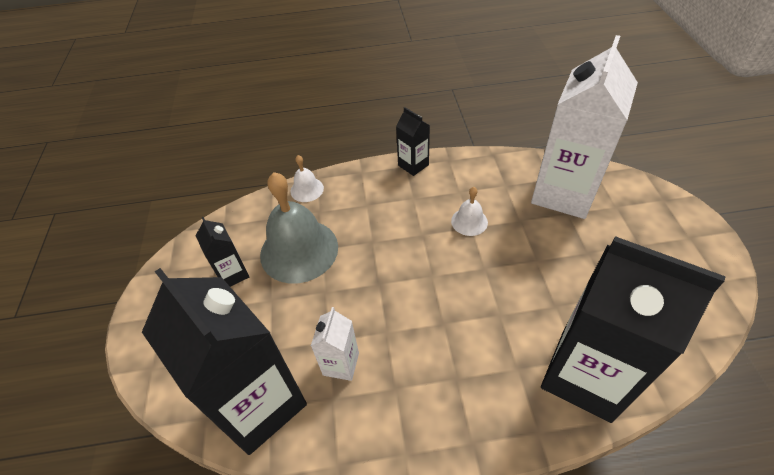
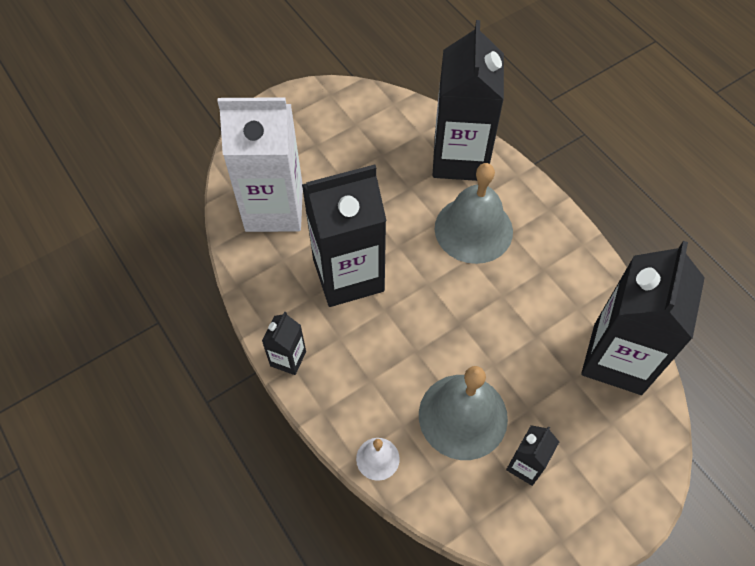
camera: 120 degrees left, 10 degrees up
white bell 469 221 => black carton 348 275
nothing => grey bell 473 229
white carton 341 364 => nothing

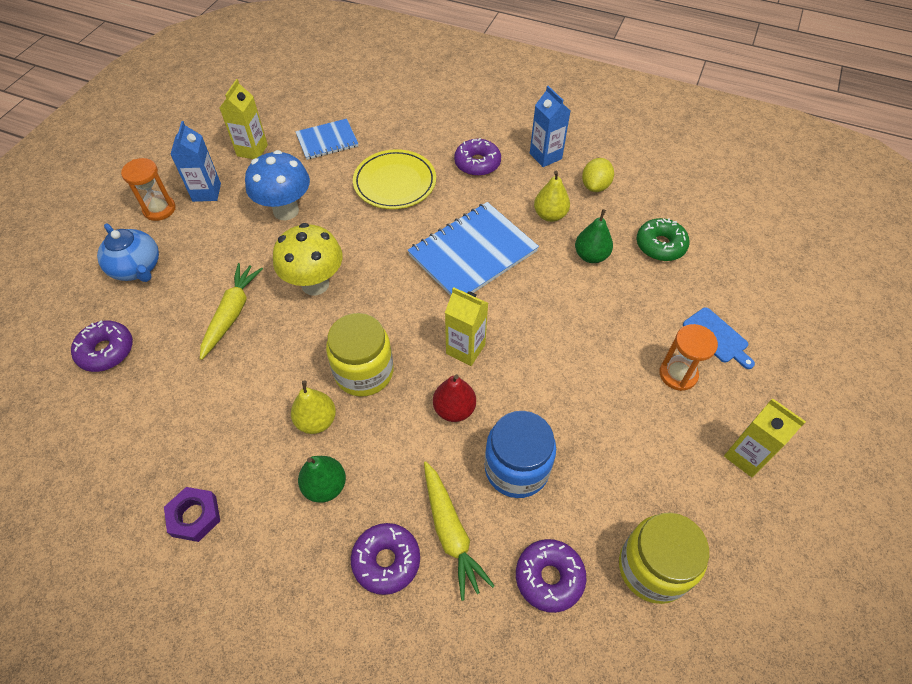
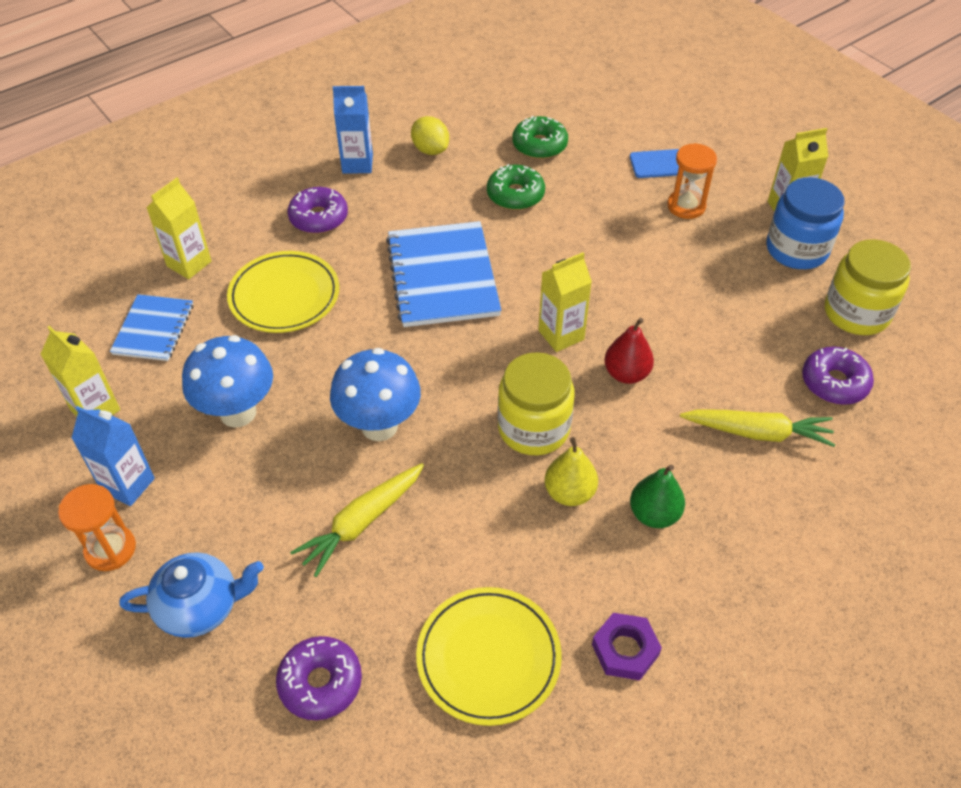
camera: 60 degrees left, 5 degrees down
nothing => yellow carton 189 264
yellow carrot 232 313 => yellow carrot 361 523, 90 degrees counterclockwise
yellow mushroom 315 284 => blue mushroom 379 426
nothing => yellow plate 488 658
green pear 591 256 => green donut 515 195
blue jar 516 468 => blue jar 796 249, moved
purple donut 386 561 => nothing
yellow pear 550 215 => nothing

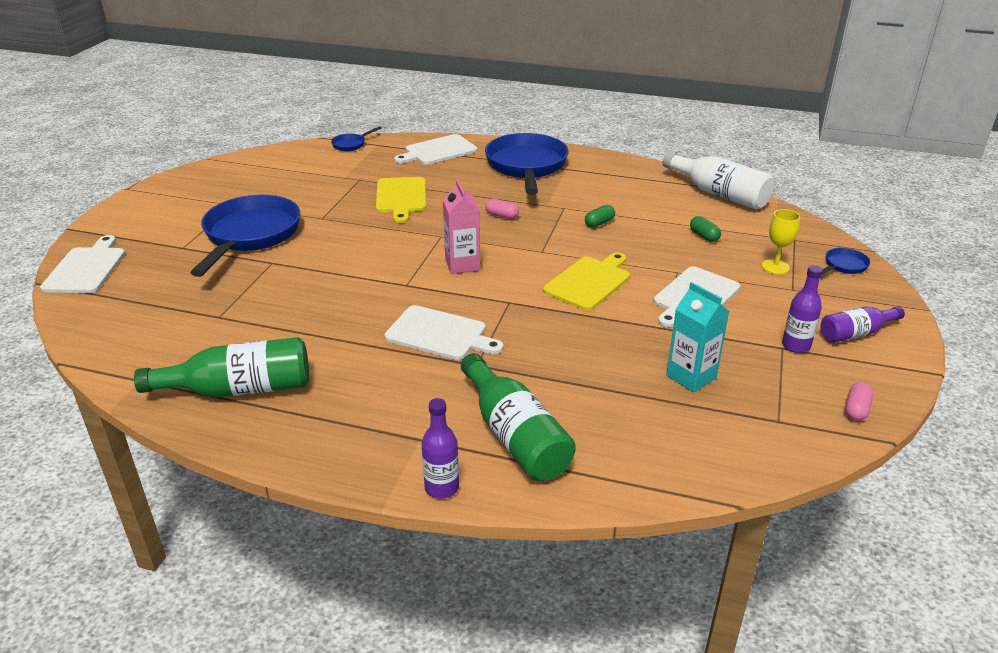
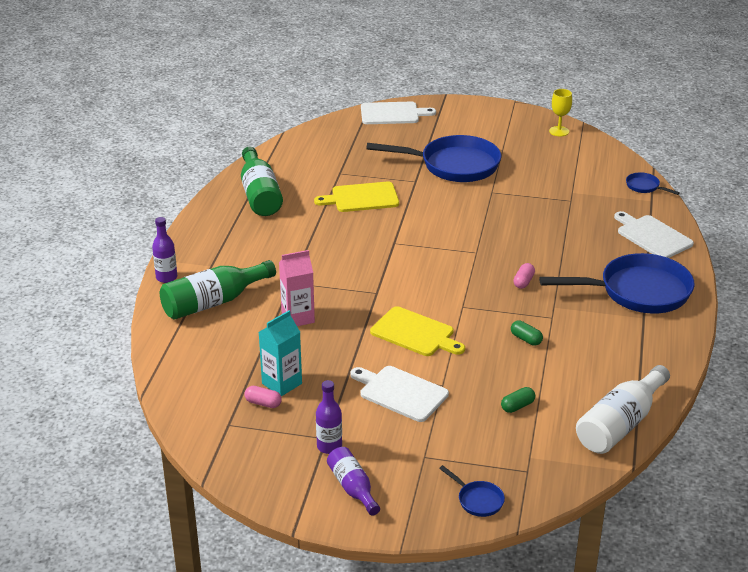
camera: 85 degrees right, 0 degrees up
pink capsule 856 409 => pink capsule 263 403, moved
pink carton 462 264 => pink carton 298 317, moved
yellow cutting board 401 197 => yellow cutting board 362 198, moved
yellow goblet 775 267 => yellow goblet 559 131, moved
white cutting board 440 334 => nothing

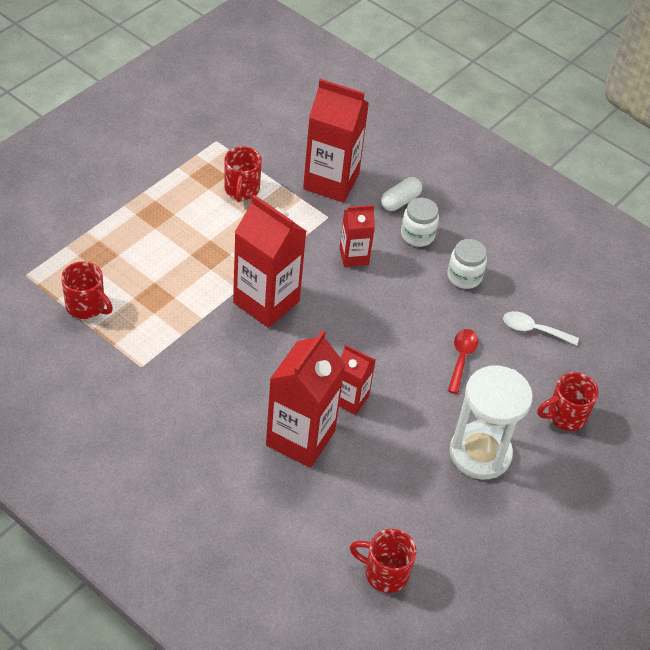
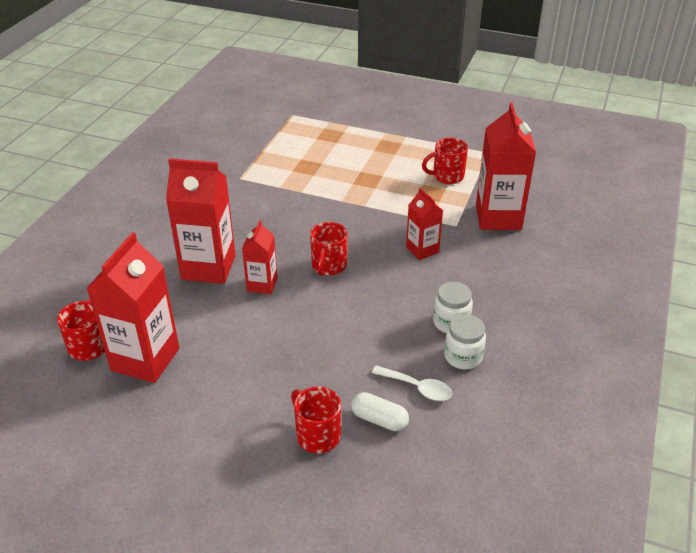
camera: 75 degrees right, 10 degrees down
red carton 266 302 => red carton 145 359, moved
red mug 86 306 => red mug 328 266, moved
white capsule 400 201 => white capsule 379 419, moved
white spoon 534 330 => white spoon 417 387, 120 degrees clockwise
white jar 417 235 => white jar 463 356, moved
red spoon 461 358 => nothing
white hourglass 480 453 => nothing

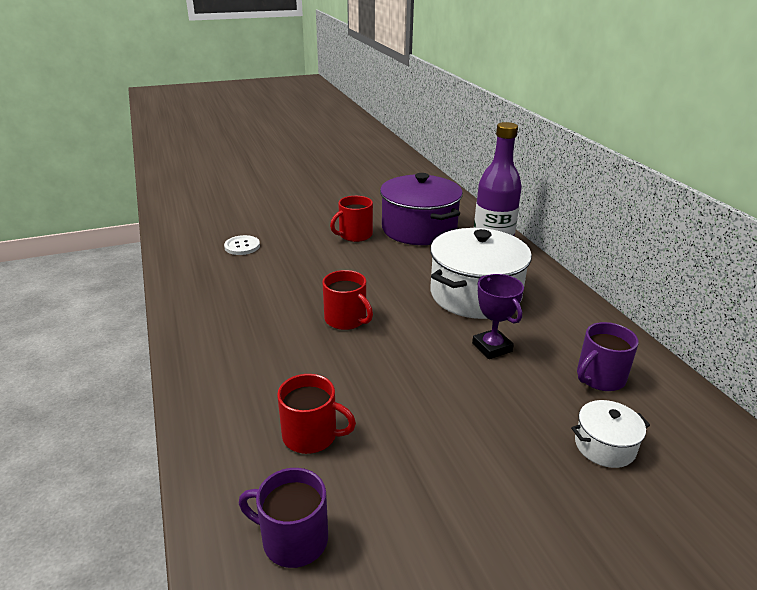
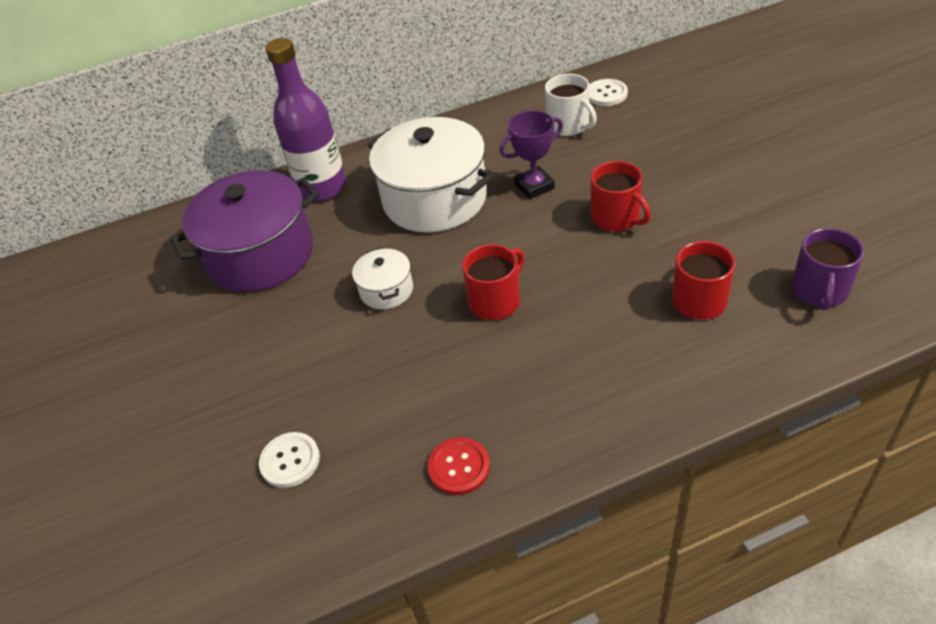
camera: 85 degrees left, 15 degrees up
white pot 604 446 => white pot 386 290, moved
nothing => red button 459 467
purple mug 599 377 => white mug 569 125
nothing => white button 606 94
red mug 354 235 => red mug 616 217, moved

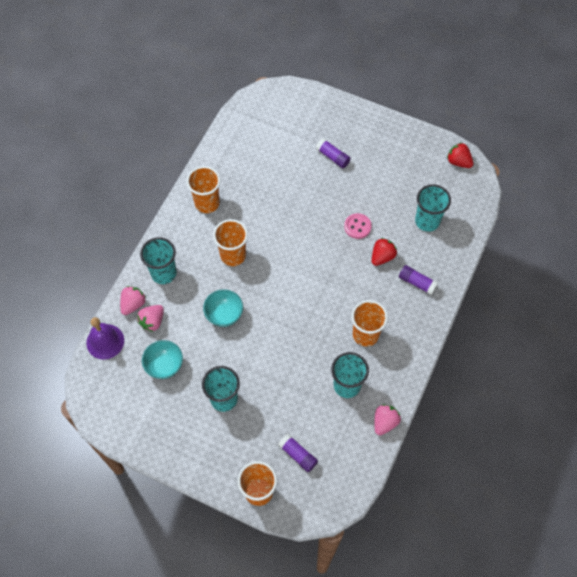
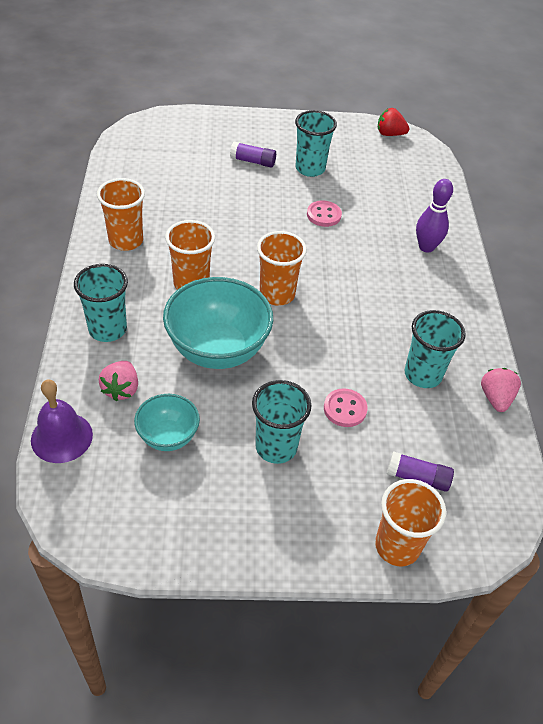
camera: 30 degrees left, 15 degrees down
turquoise bowl 224 315 => turquoise bowl 218 350, x1.83
orange cup 365 334 => orange cup 277 294, moved
turquoise cup 427 221 => turquoise cup 310 168, moved
nothing => pink button 345 409
purple glue stick 417 282 => purple bowling pin 426 247
pink strawberry 133 304 => nothing
red strawberry 382 257 => nothing

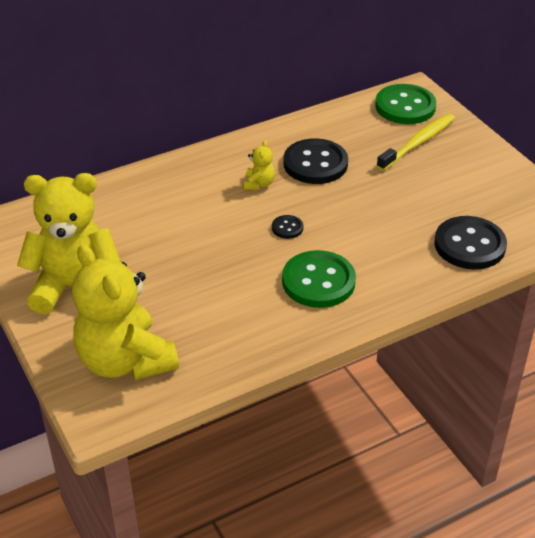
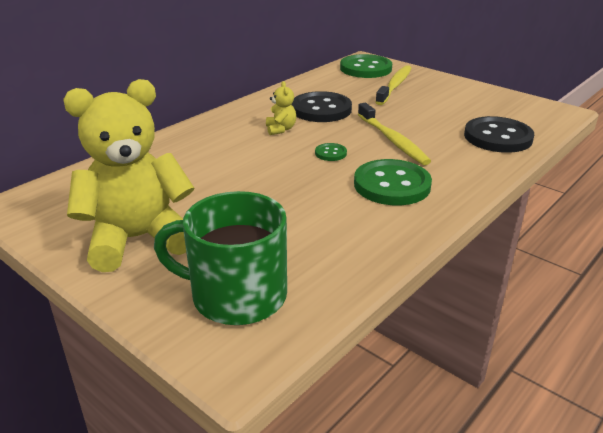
camera: 20 degrees left, 10 degrees down
yellow teddy bear 125 361 => green mug 236 295
black button 287 228 => green button 330 153
nothing => yellow toothbrush 392 140

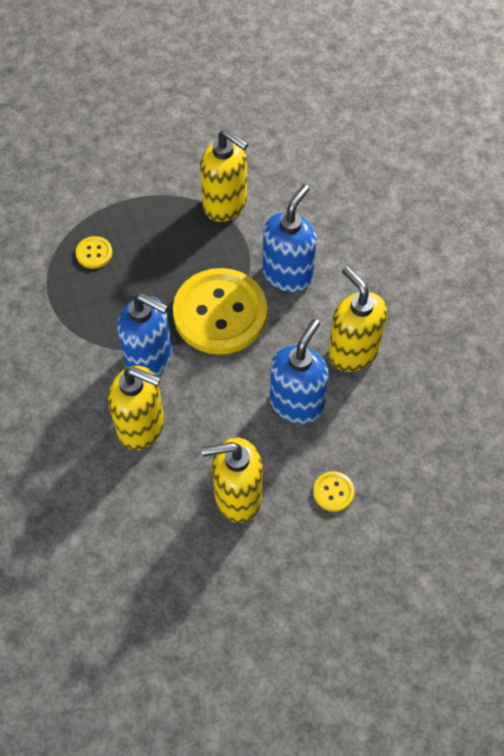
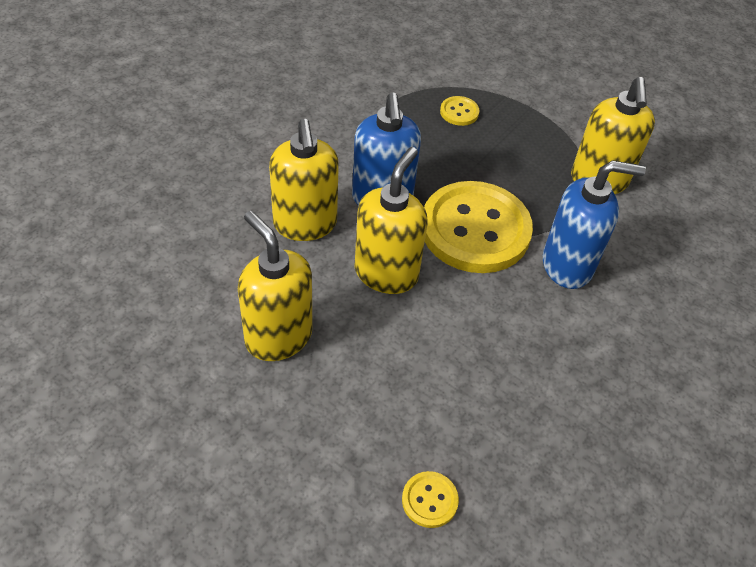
camera: 55 degrees right, 10 degrees down
yellow soap dispenser 352 352 => yellow soap dispenser 386 273, moved
yellow button 333 492 => yellow button 429 500, moved
blue soap dispenser 296 403 => nothing

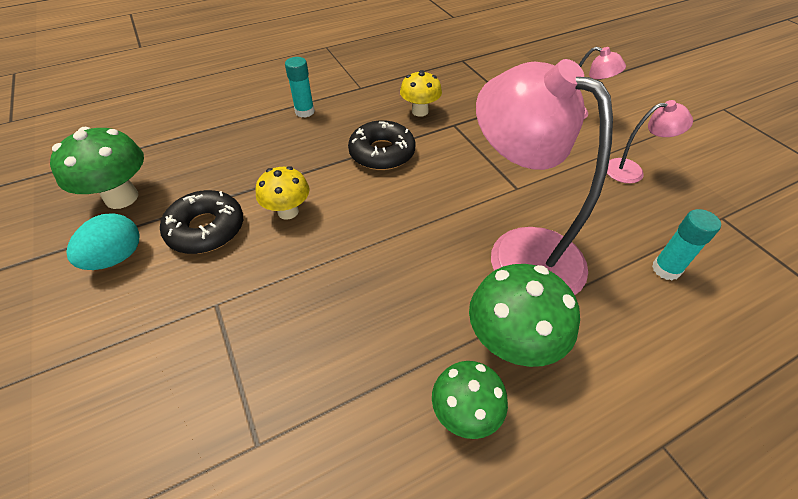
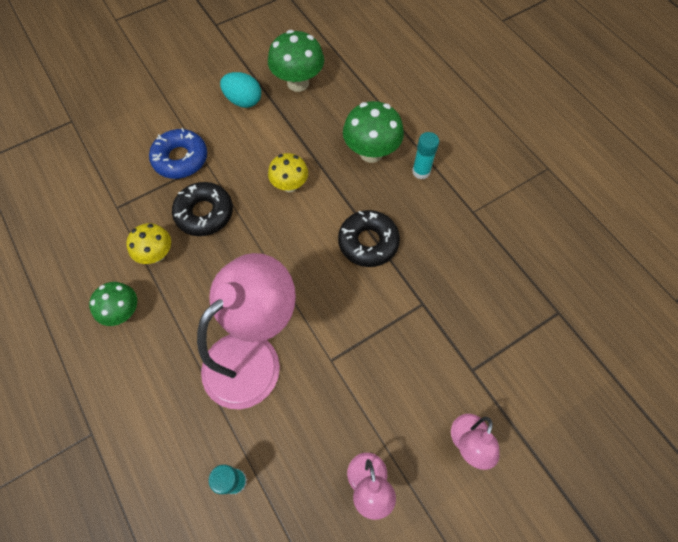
camera: 85 degrees right, 15 degrees up
yellow mushroom 420 111 => yellow mushroom 157 254, moved
nothing => blue donut 180 159
black donut 206 229 => black donut 204 213, moved
green mushroom 511 343 => green mushroom 371 152, moved

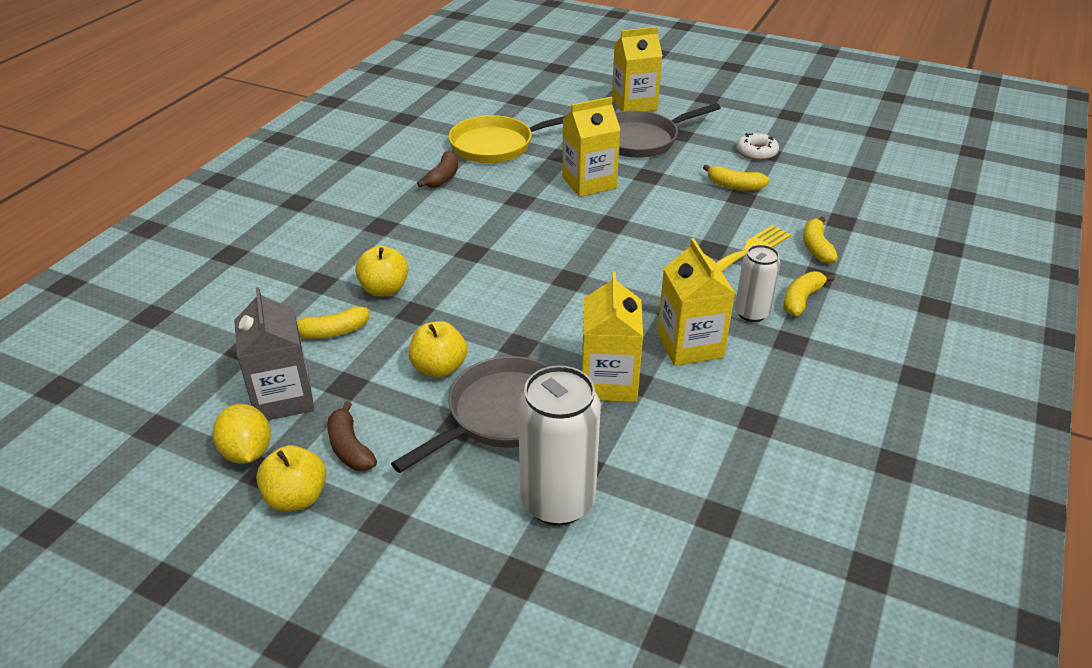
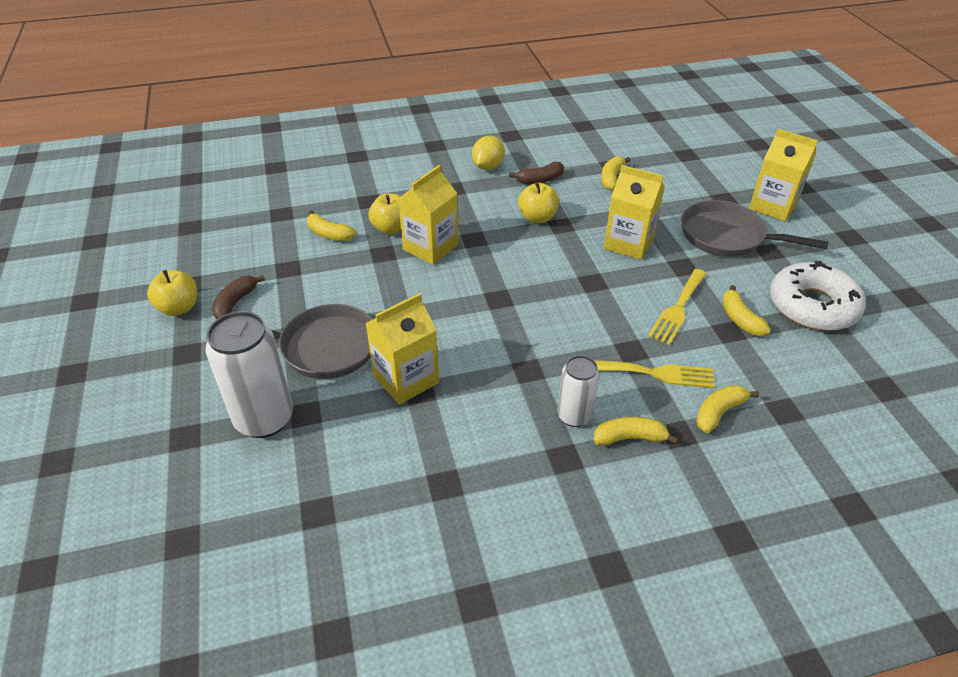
camera: 50 degrees right, 5 degrees up
yellow carton 690 345 => yellow carton 430 247, moved
yellow lemon 247 452 => yellow lemon 488 166, moved
yellow apple 439 368 => yellow apple 537 218, moved
yellow pan 497 145 => yellow banana 611 178
nothing => yellow fork 678 309
white donut 756 152 => white donut 812 306, x1.94
grey carton 283 398 => nothing

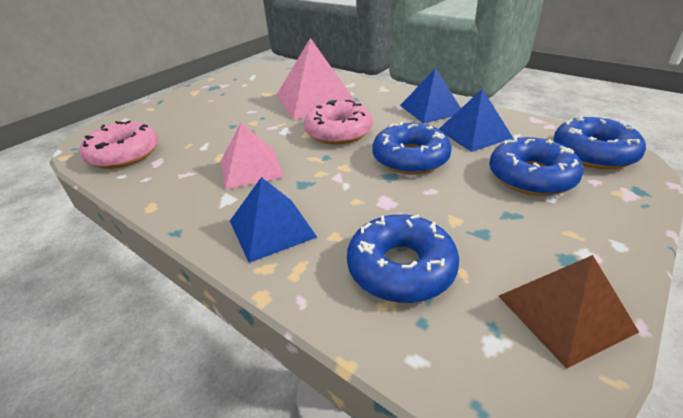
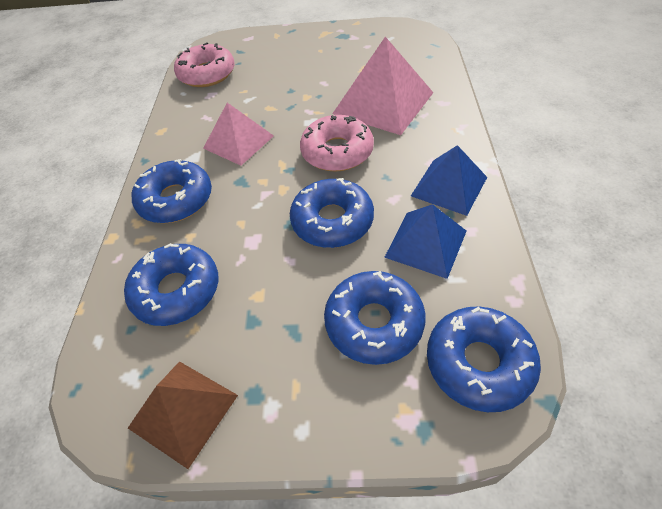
camera: 55 degrees right, 15 degrees up
blue pyramid 271 228 => blue donut 176 200

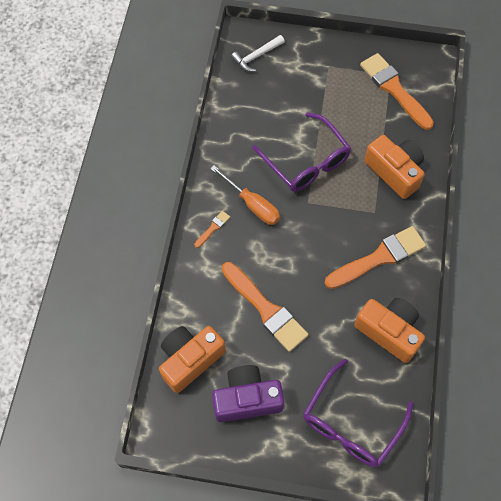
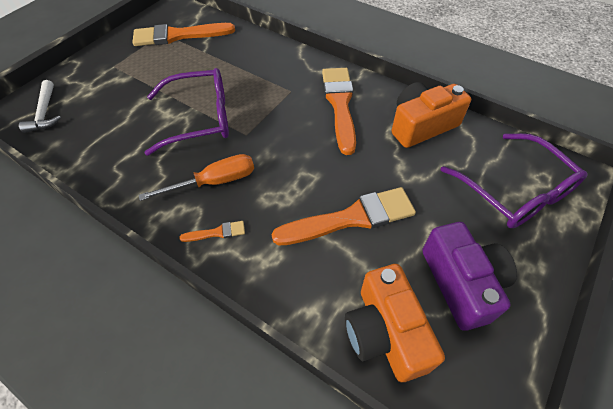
camera: 65 degrees left, 10 degrees down
orange brush 213 228 => orange brush 217 232, 105 degrees clockwise
purple camera 247 399 => purple camera 461 283, 150 degrees clockwise
orange camera 394 172 => nothing

